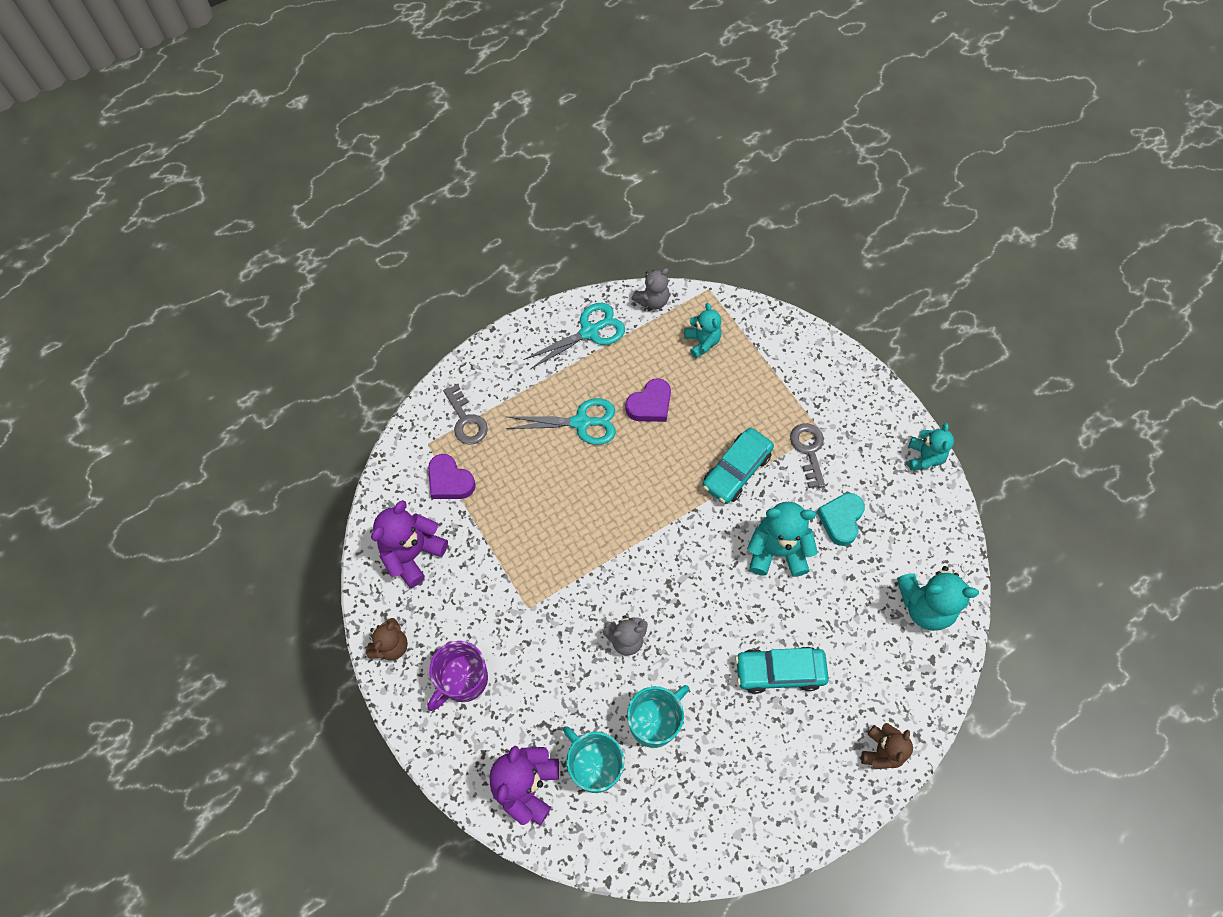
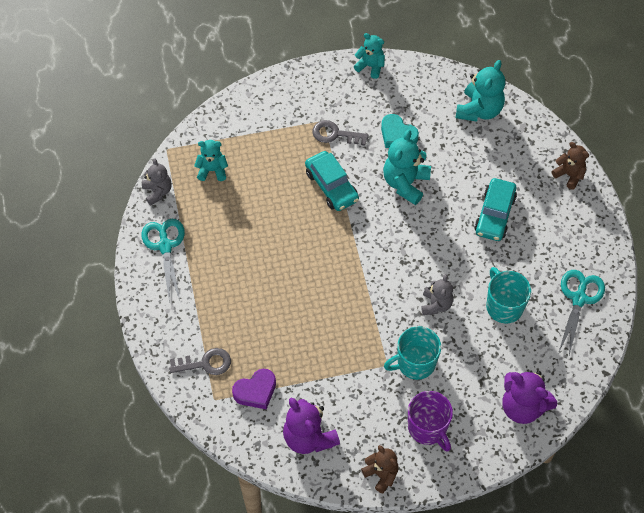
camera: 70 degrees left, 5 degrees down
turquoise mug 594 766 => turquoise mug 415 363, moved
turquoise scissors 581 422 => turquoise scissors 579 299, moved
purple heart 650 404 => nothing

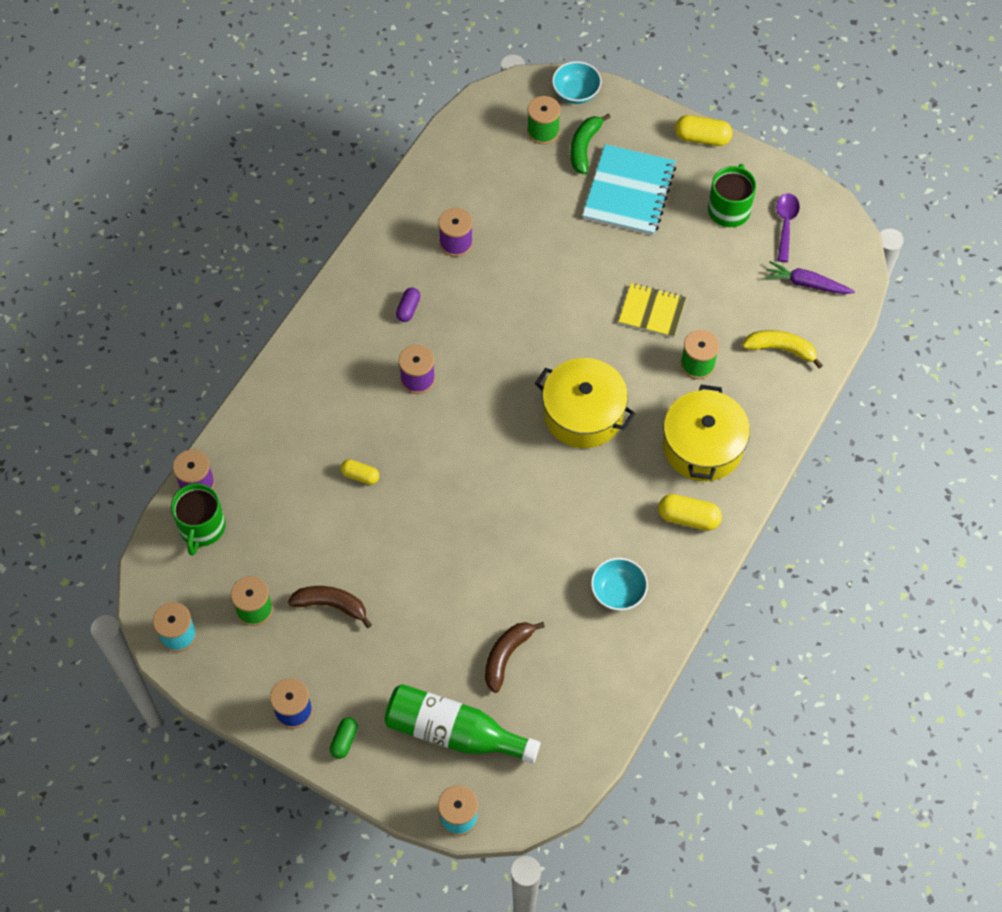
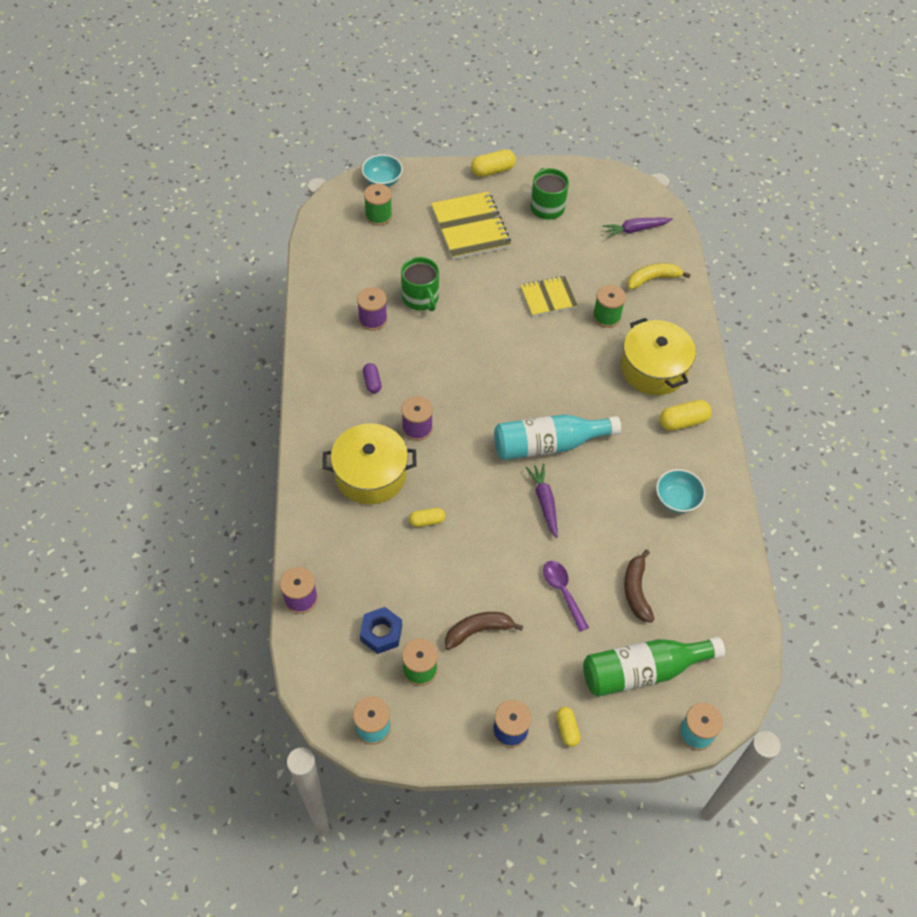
camera: 35 degrees left, 5 degrees down
yellow pot 583 414 => yellow pot 370 474, moved
nothing => blue nut 381 633
green mug 202 527 => green mug 420 298, moved
turquoise notebook 629 192 => yellow notebook 470 227
nothing => turquoise bottle 548 445
nothing => purple carrot 544 502
purple spoon 785 224 => purple spoon 562 591, moved
green capsule 344 740 => yellow capsule 567 729
green banana 584 147 => nothing

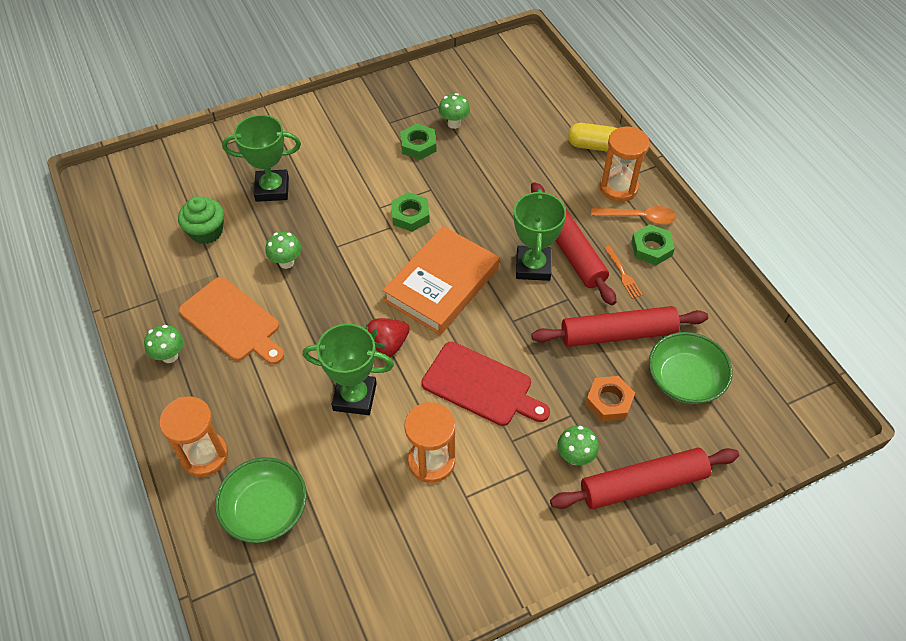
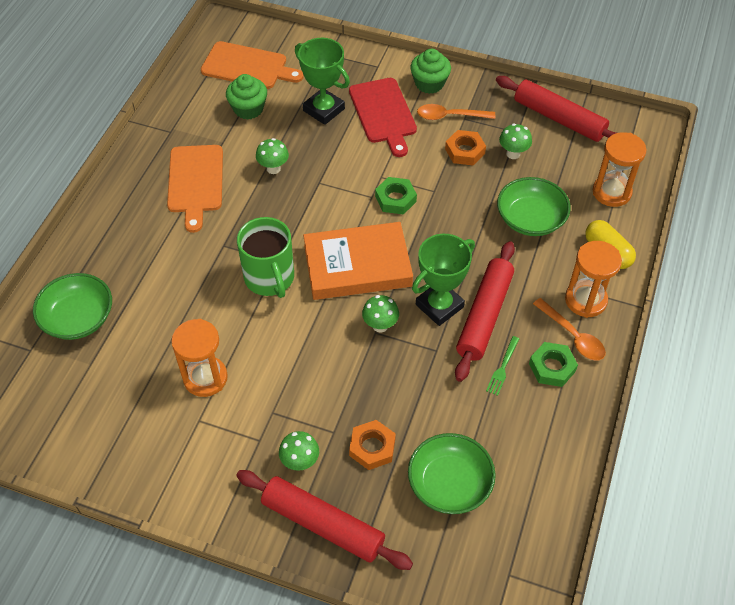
camera: 45 degrees right, 0 degrees up
nothing => orange cutting board 248 67
red strawberry 387 346 => green mug 269 278
red cutting board 481 386 => red cutting board 383 113, moved
green mushroom 170 356 => green mushroom 380 325, moved
nothing => green cupcake 429 83
nothing => orange spoon 450 116
green nut 418 145 => orange nut 465 151
orange fork 623 274 => green fork 502 367
red rolling pin 618 334 => red rolling pin 559 119, moved
nothing => green bowl 530 219
orange hourglass 204 456 => orange hourglass 611 192, moved
green trophy 355 397 => nothing

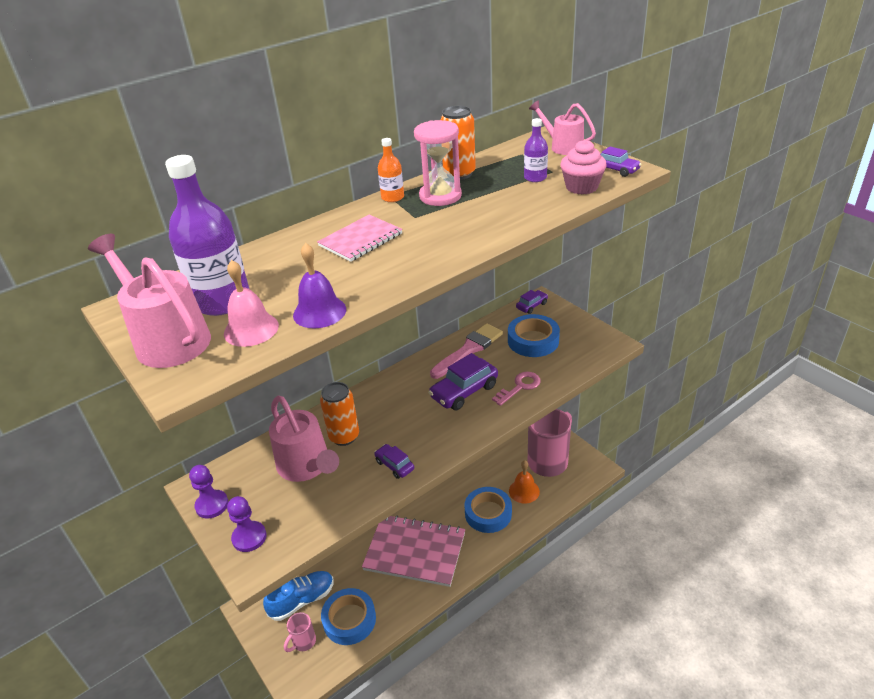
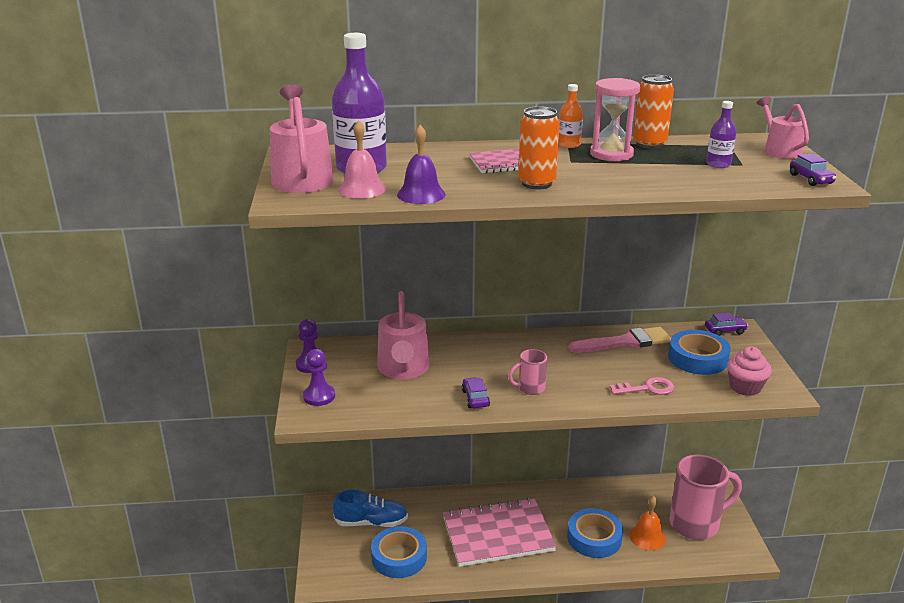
camera: 30 degrees right, 10 degrees down
pink notebook 415 551 => pink notebook 498 534, 60 degrees counterclockwise
pink mug 303 642 => pink mug 530 388, moved
orange can 344 436 => orange can 536 184, moved
pink cupcake 581 187 => pink cupcake 745 387, moved
purple car 464 391 => nothing

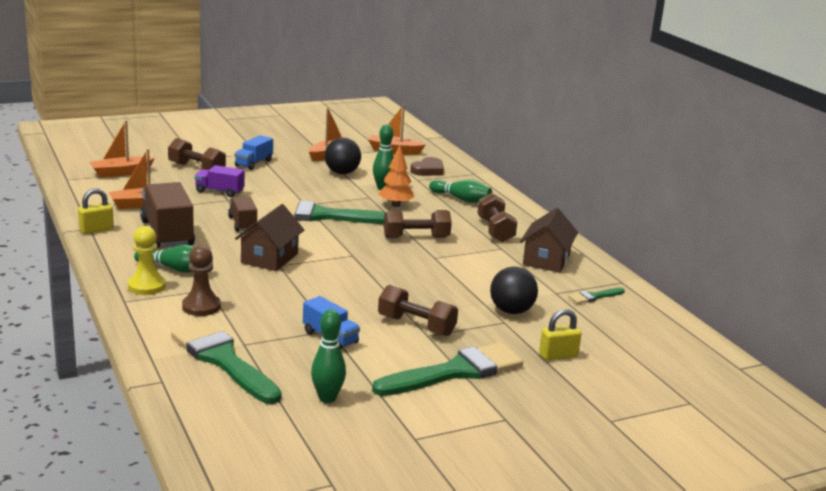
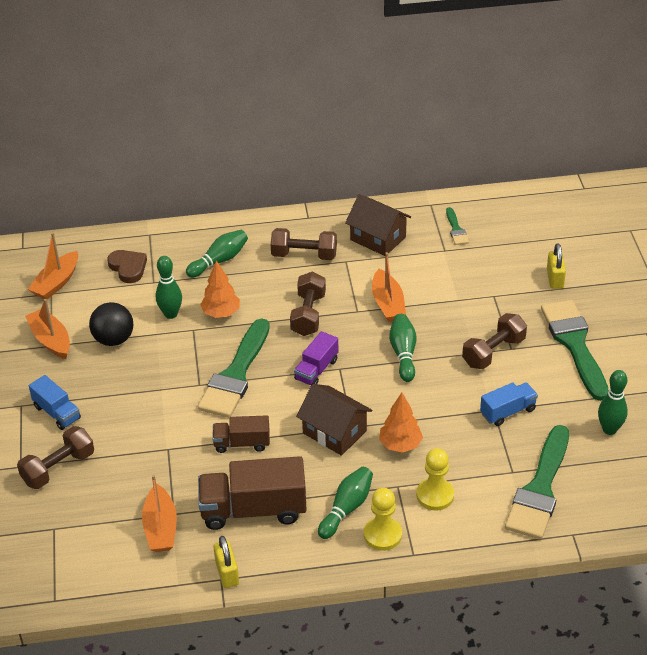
camera: 70 degrees left, 20 degrees up
purple truck 219 191 => purple truck 316 370, moved
orange boat 121 173 => orange boat 388 303, moved
nothing => orange tree 400 445
nothing => green bowling pin 403 354
brown pawn 201 307 => yellow pawn 435 495
green brush 222 360 => green brush 540 489, 45 degrees counterclockwise
black ball 511 311 => nothing

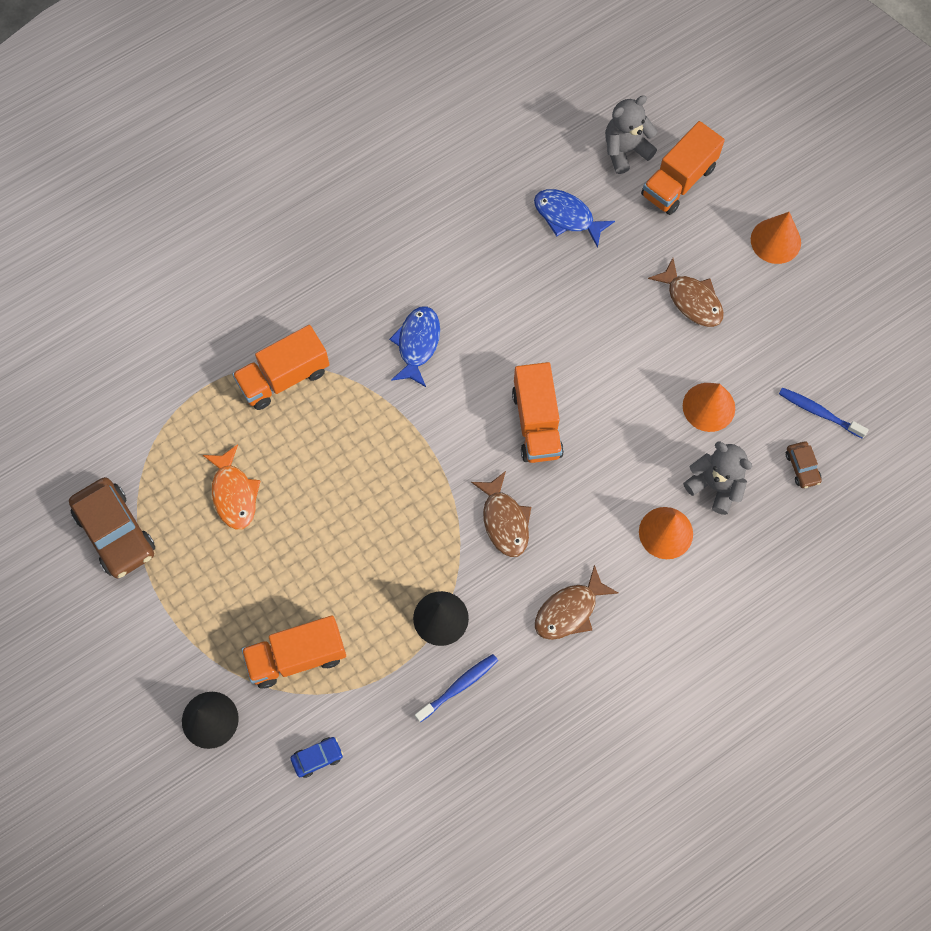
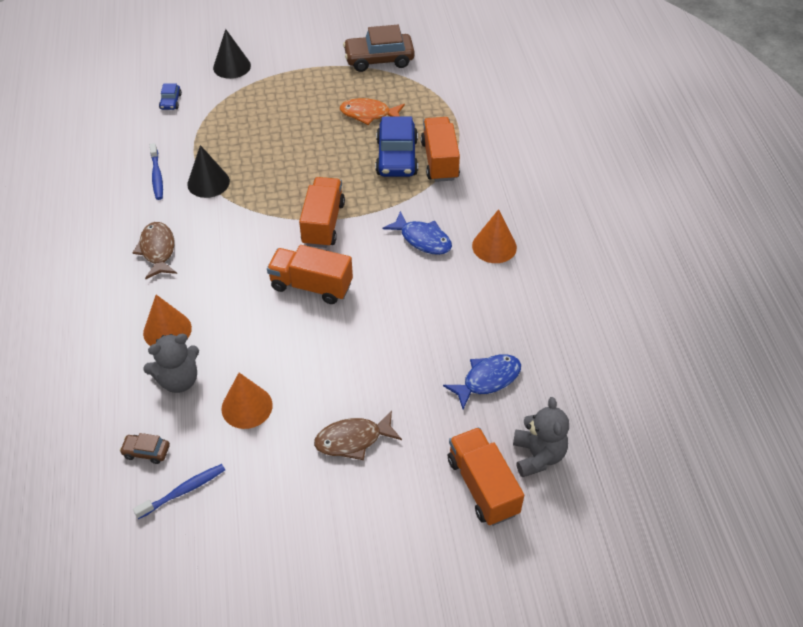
camera: 115 degrees right, 20 degrees down
orange truck 297 656 => orange truck 323 224, moved
nothing => blue car 396 157
orange cone 775 241 => orange cone 494 246, moved
brown fish 504 520 => nothing

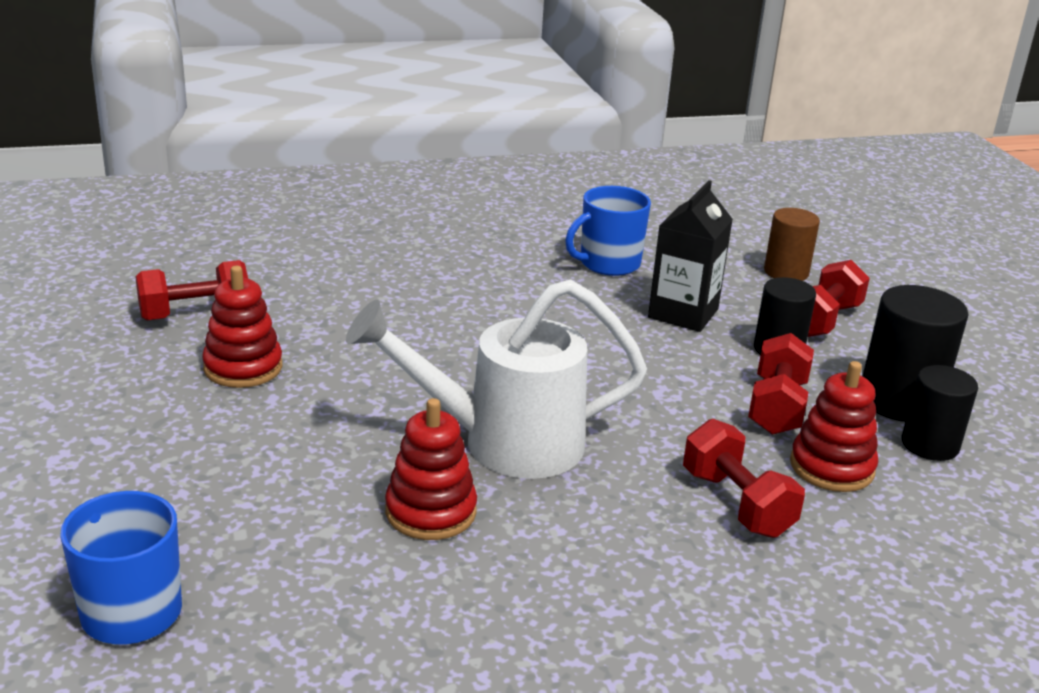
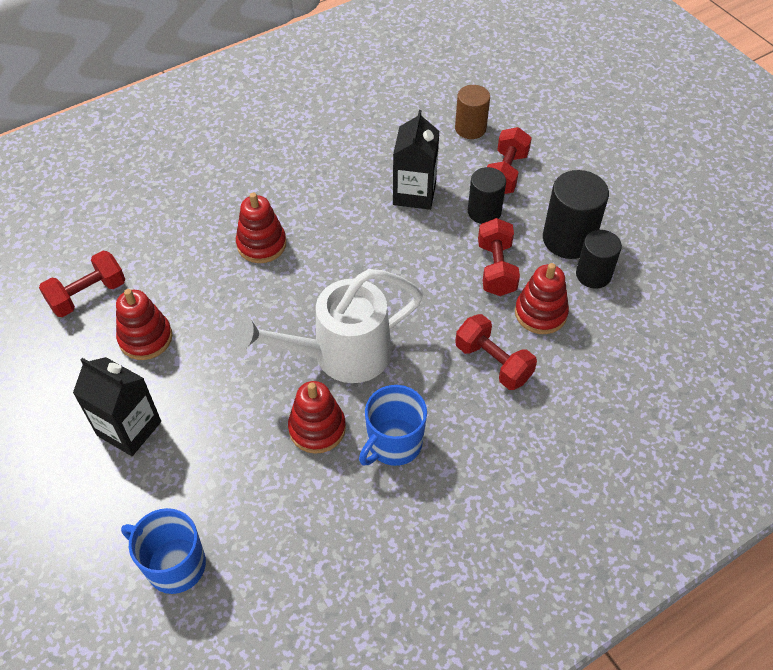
camera: 15 degrees left, 25 degrees up
nothing => black carton 129 428
nothing => red stacking toy 261 244
blue mug 608 263 => blue mug 394 443, moved

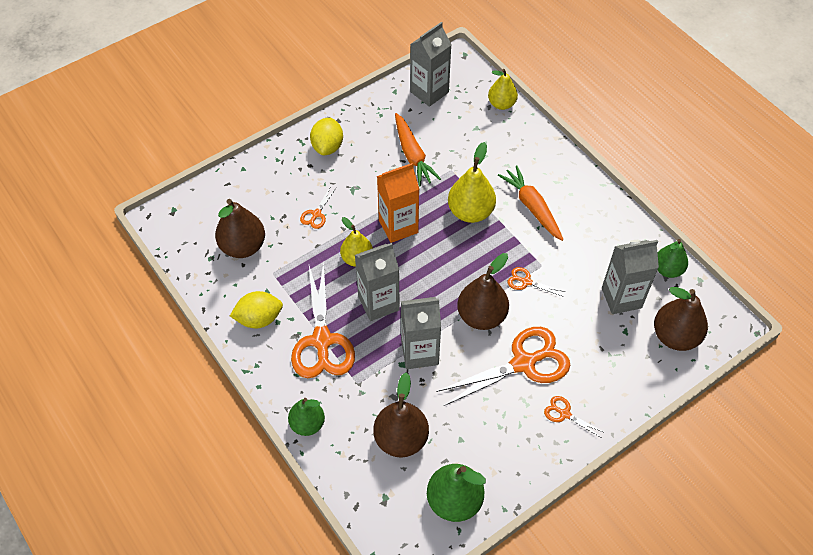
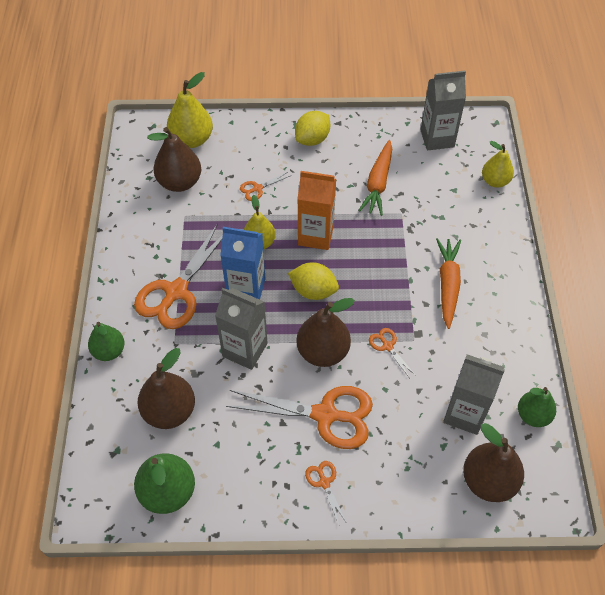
camera: 35 degrees right, 0 degrees up
yellow pear 470 212 => yellow pear 192 139, moved
grey carton 378 303 => blue carton 246 289
yellow lemon 259 319 => yellow lemon 313 291, moved

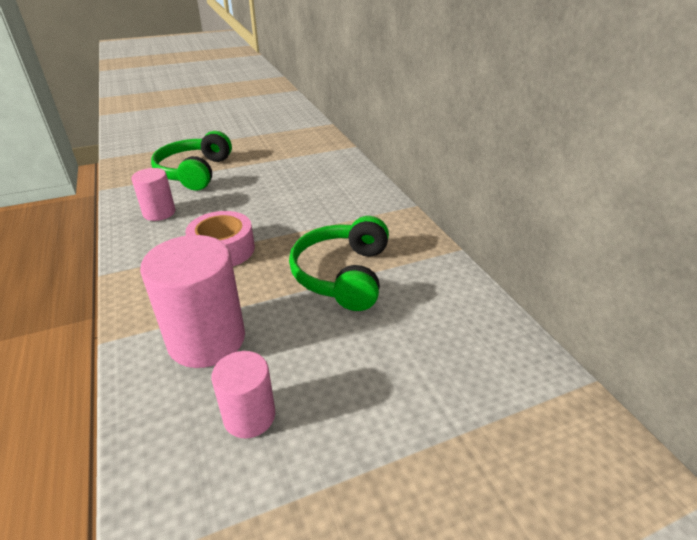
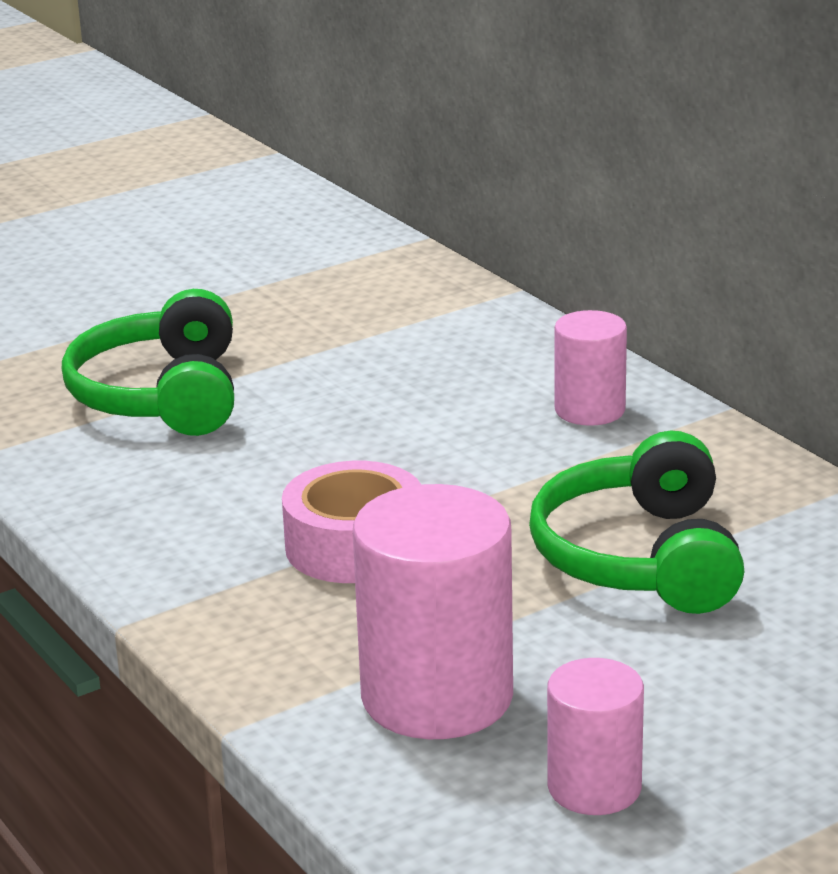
camera: 10 degrees left, 10 degrees down
pink cylinder 159 213 => pink cylinder 590 410, moved

